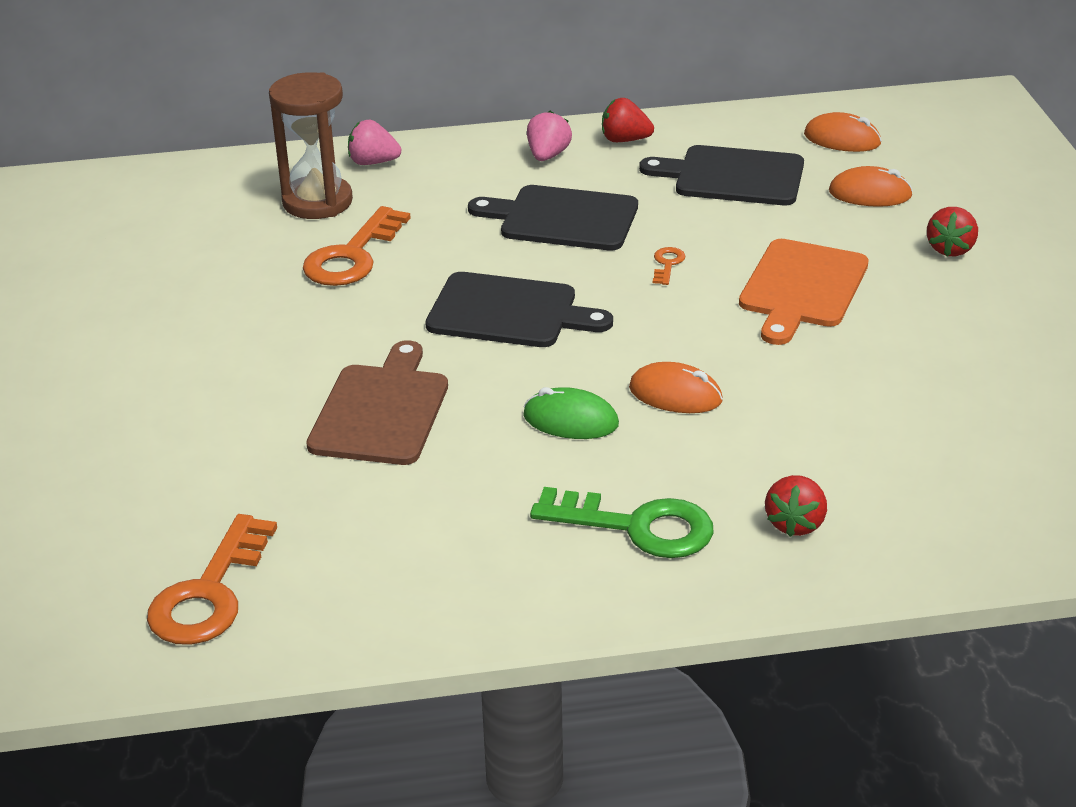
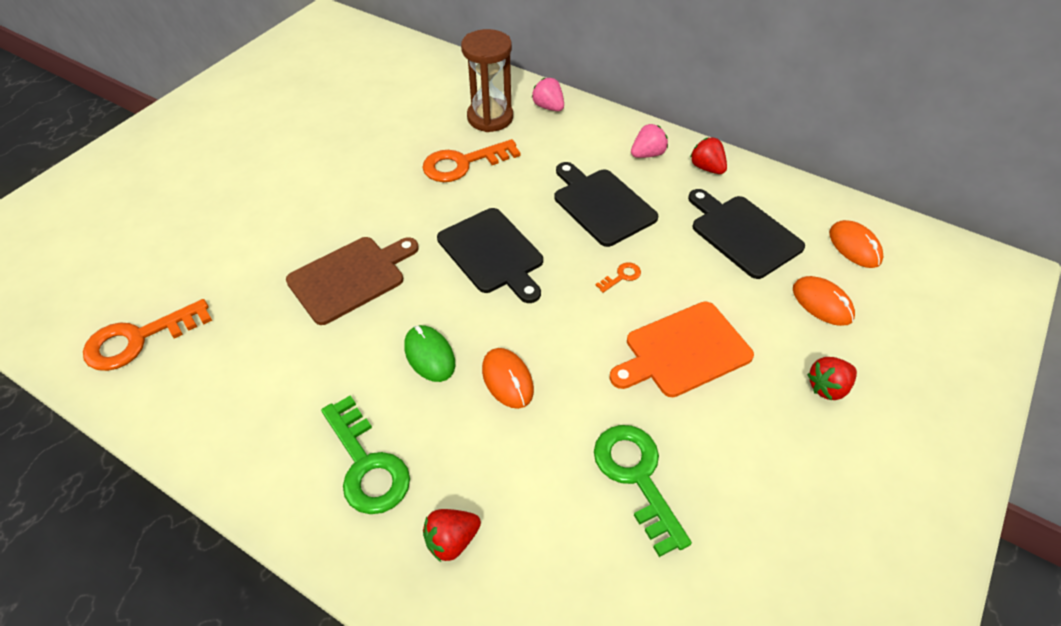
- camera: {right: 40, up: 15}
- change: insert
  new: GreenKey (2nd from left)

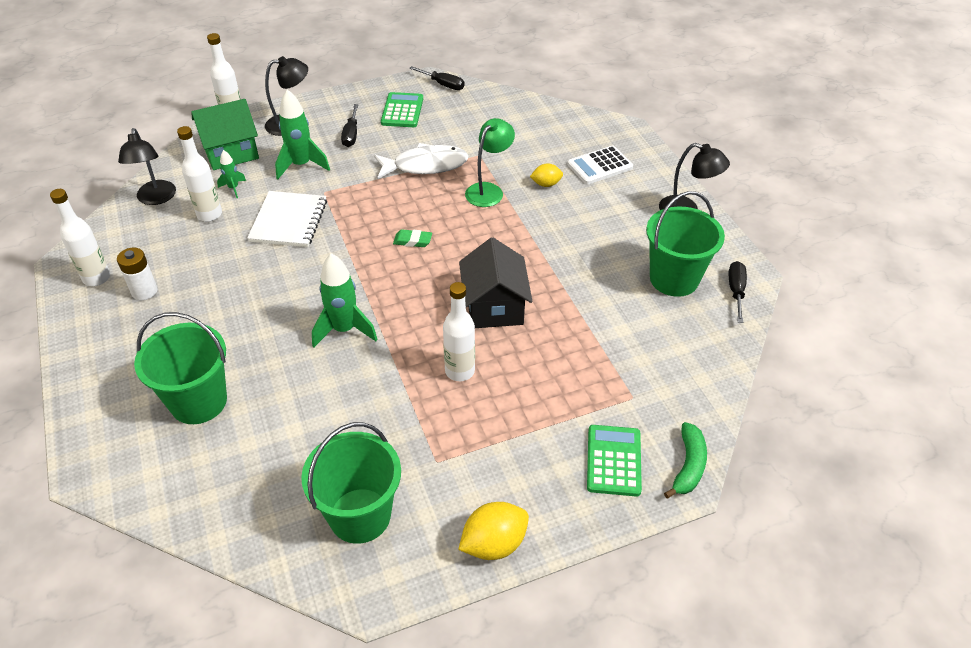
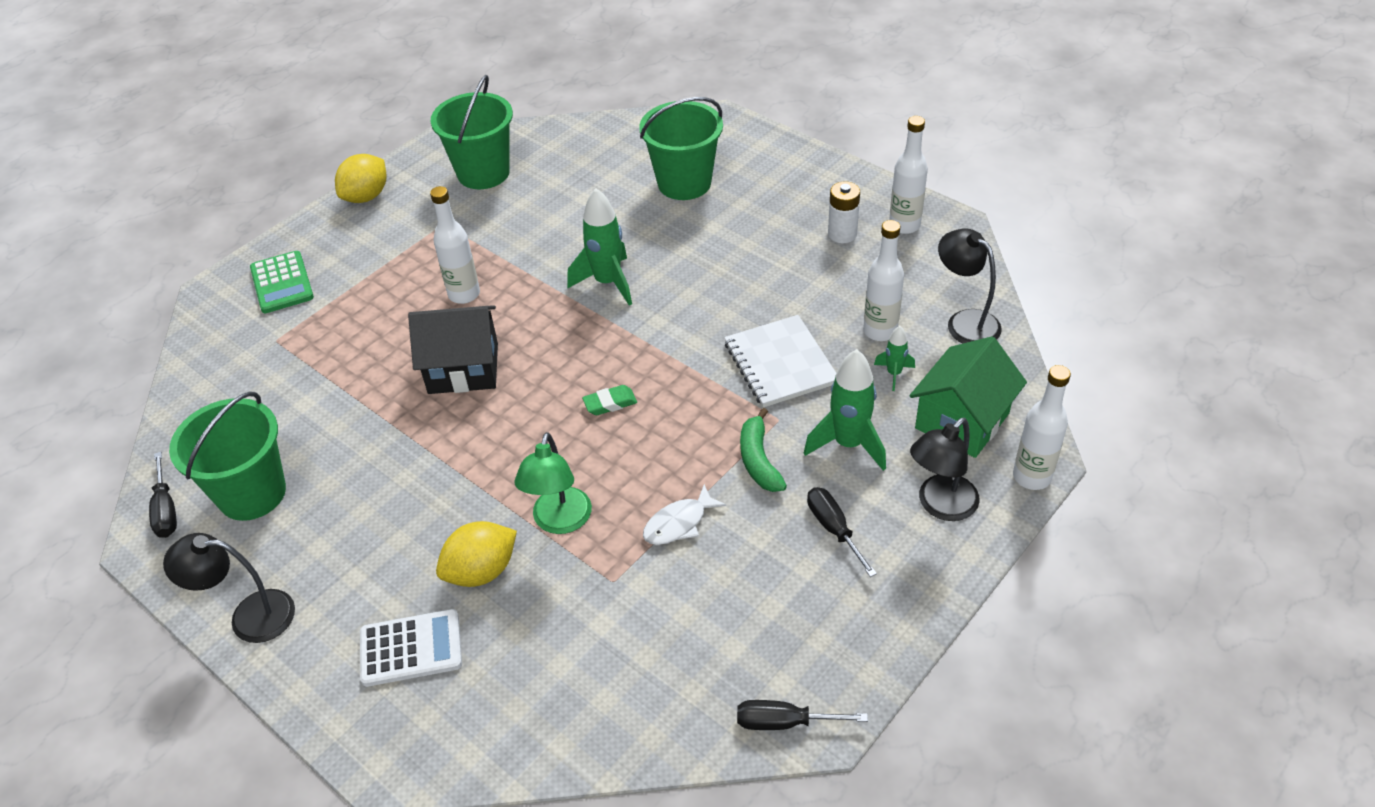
- camera: {right: 155, up: 0}
- change: resize
  old: SnowWhiteFishFigure
  factor: 0.59
- change: delete
  old: GreenPocketCalculator (1st from left)
- change: rotate
  old: JetBlackToyHouse
  degrees: -60
- change: resize
  old: YellowLemon (2nd from left)
  factor: 1.63
- change: rotate
  old: SnowWhitePocketCalculator
  degrees: 45
- change: move
  old: GreenBanana

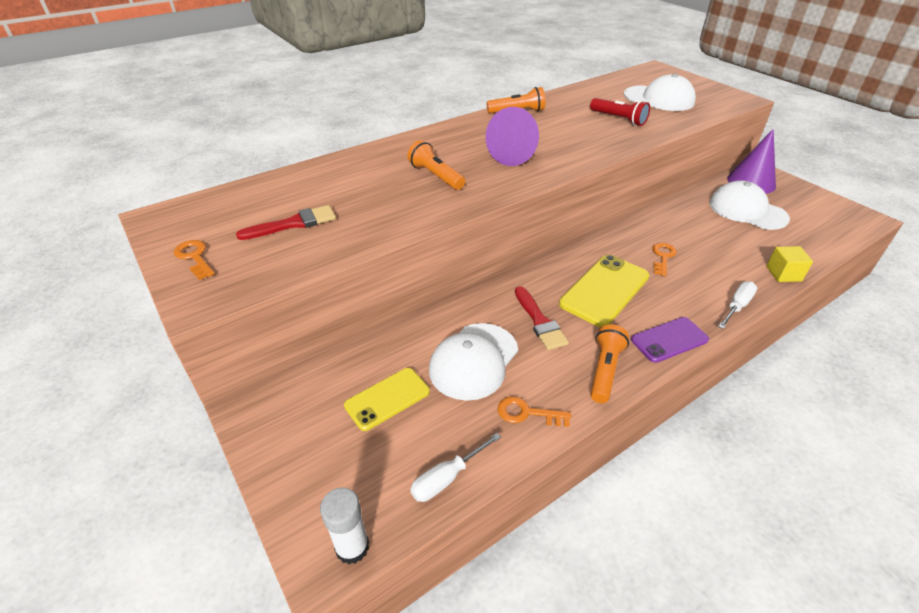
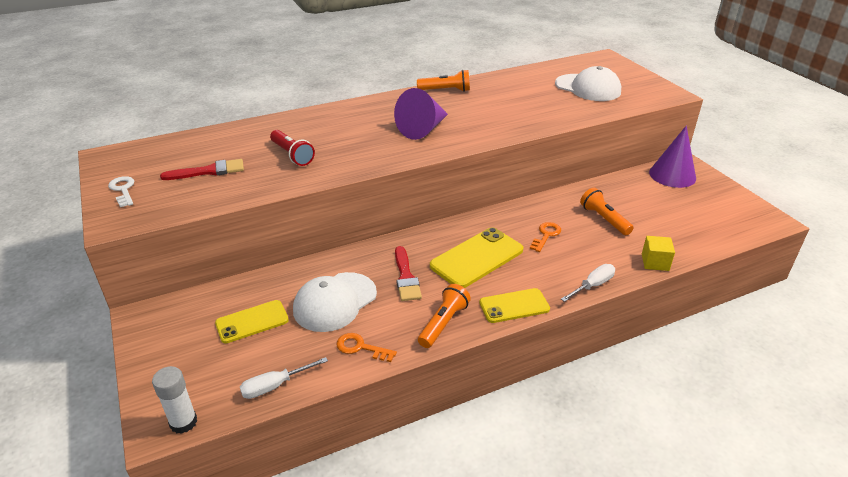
- camera: {right: 10, up: -5}
- change: recolor
  old: BrightOrangeKey (1st from left)
  new: SnowWhiteKey
- change: move
  old: BrightOrangePocketTorch (1st from left in the first image)
  new: BrightOrangePocketTorch (3rd from left)
- change: move
  old: RedPocketTorch
- change: recolor
  old: VioletPhone
  new: YellowPhone (3rd from left)
- change: delete
  old: SnowWhiteBaseballCap (3rd from left)

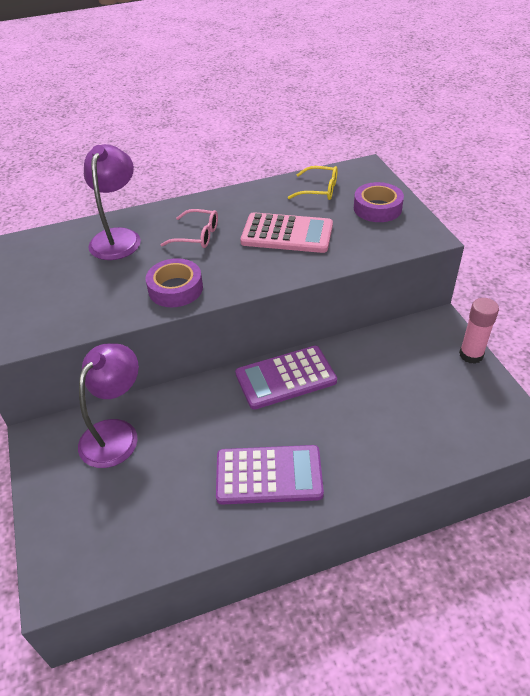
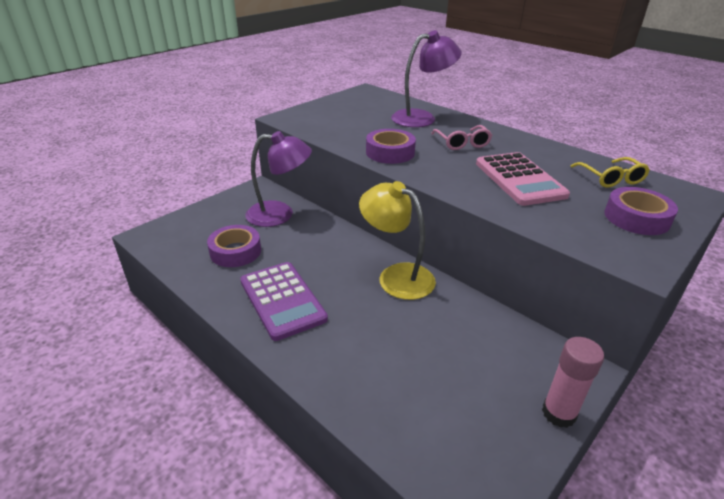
- camera: {right: 60, up: -10}
- change: replace
  old: VioletPocketCalculator (2nd from left)
  new: YellowDeskLamp
- change: insert
  new: VioletRollOfTape (1st from left)

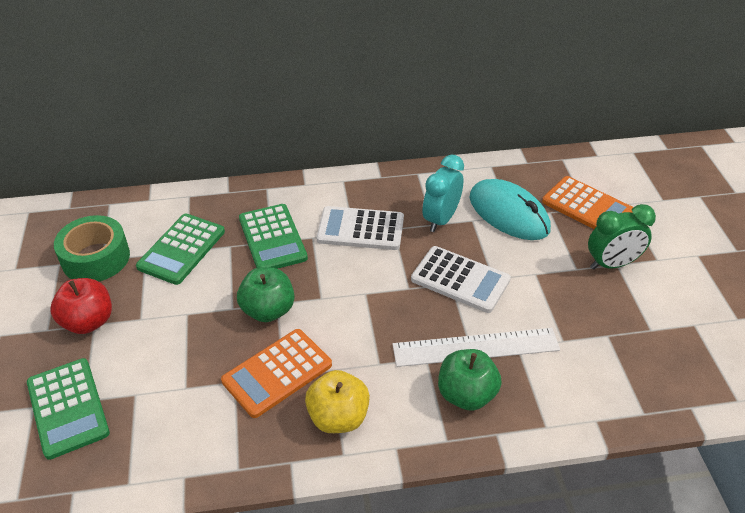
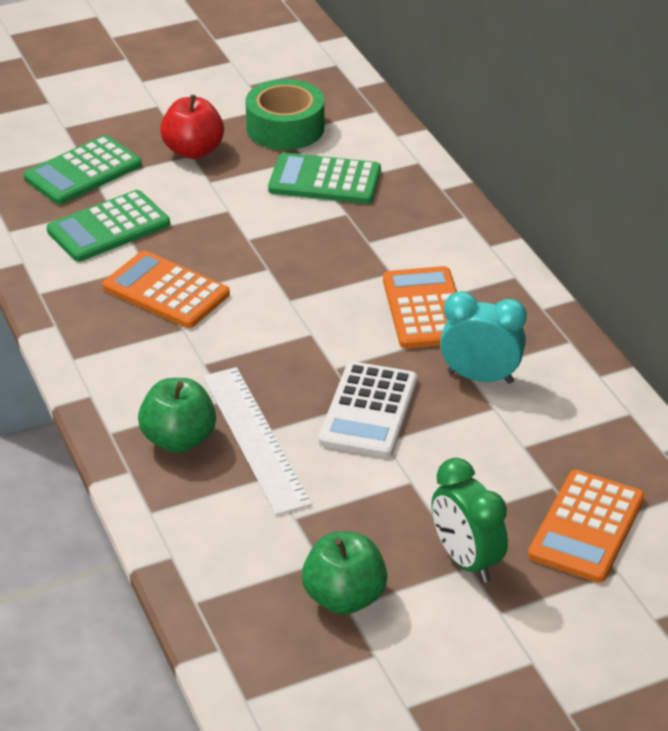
- camera: {right: 75, up: -5}
- change: move
  old: GreenToyApple (1st from left in the first image)
  new: GreenToyApple (2nd from left)
- change: move
  old: GreenPocketCalculator (3rd from left in the first image)
  new: GreenPocketCalculator (2nd from left)
- change: delete
  old: YellowToyApple
- change: recolor
  old: SnowWhitePocketCalculator (1st from left)
  new: BrightOrangePocketCalculator (2nd from left)
- change: delete
  old: TealComputerMouse

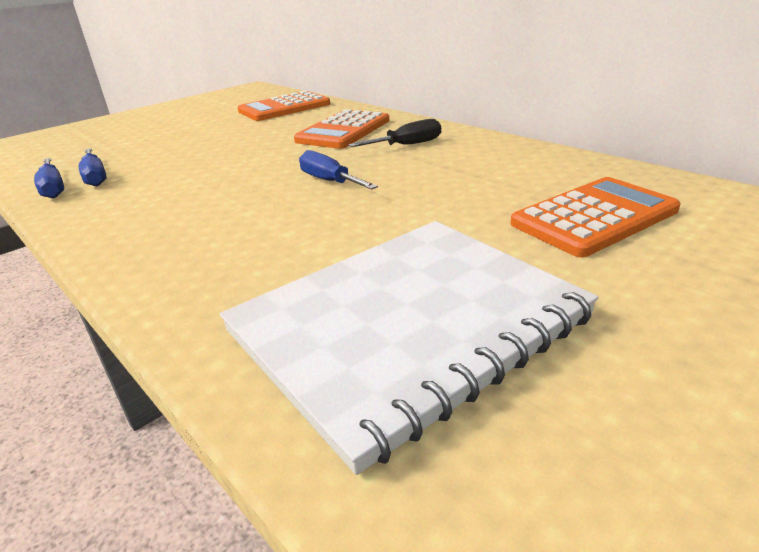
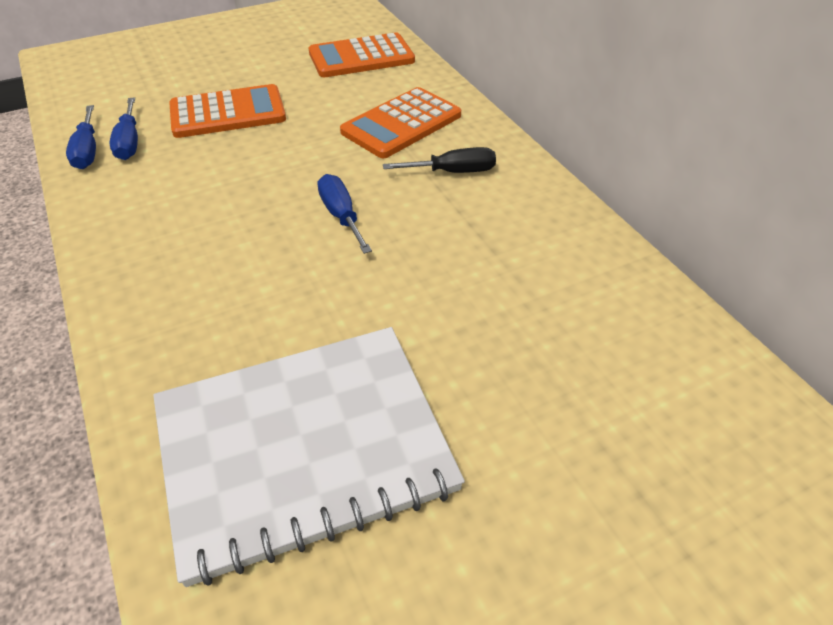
- camera: {right: 15, up: 15}
- change: move
  old: BrightOrangePocketCalculator (3rd from left in the first image)
  new: BrightOrangePocketCalculator (1st from left)

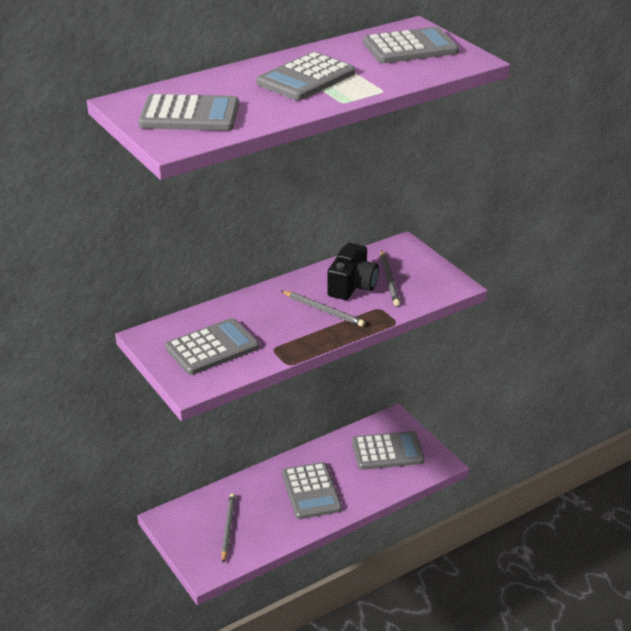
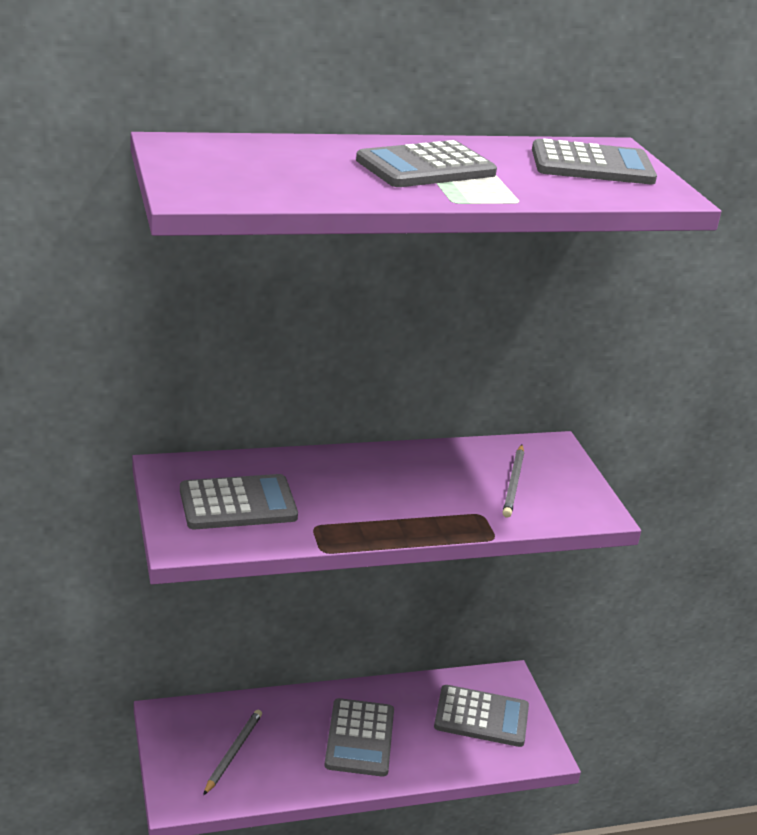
- camera: {right: 15, up: -5}
- change: delete
  old: AshGreyPocketCalculator (1st from left)
- change: delete
  old: AshGreyWoodenPencil (2nd from left)
- change: delete
  old: JetBlackCamera

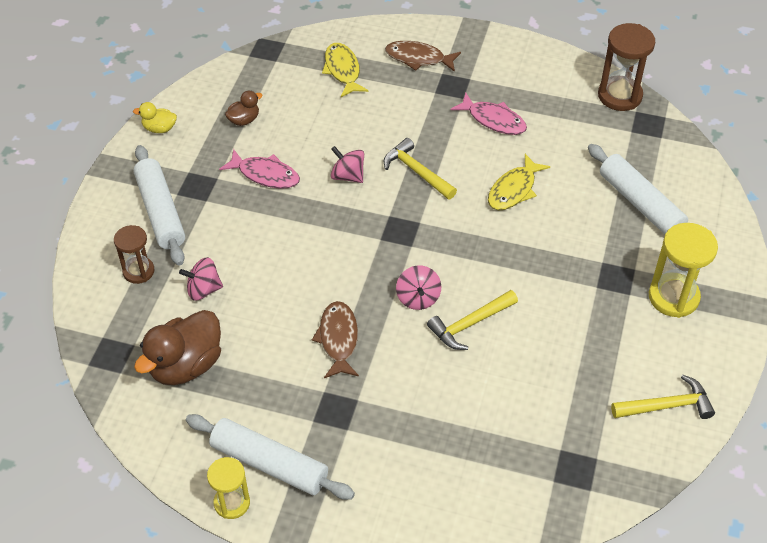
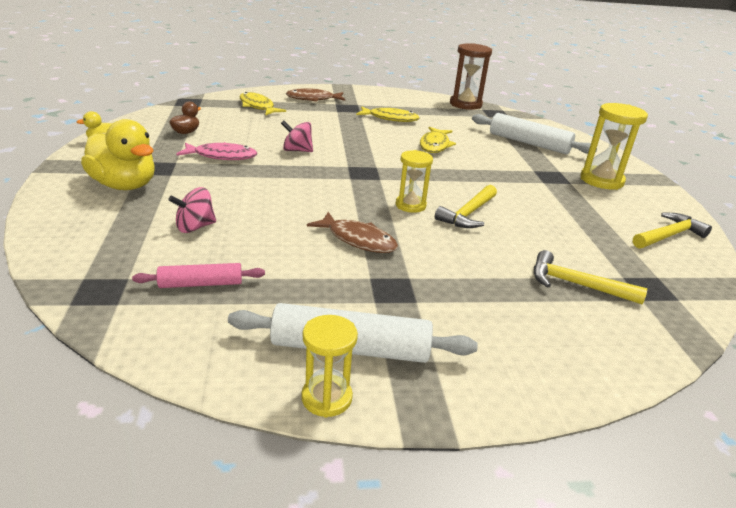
- camera: {right: -25, up: -20}
- change: delete
  old: DarkBrownHourglass (1st from left)
- change: replace
  old: SnowWhiteRollingPin (1st from left)
  new: YellowDuck (2nd from left)
- change: replace
  old: DarkBrownDuck (1st from left)
  new: RosyRollingPin
- change: rotate
  old: DarkBrownFishFigure (1st from left in the first image)
  degrees: 150
- change: move
  old: YellowClawHammer (1st from left in the first image)
  new: YellowClawHammer (2nd from left)
- change: replace
  old: RosyWhirligig (3rd from left)
  new: YellowHourglass (2nd from left)
- change: recolor
  old: RosyFishFigure (2nd from left)
  new: YellowFishFigure (2nd from left)

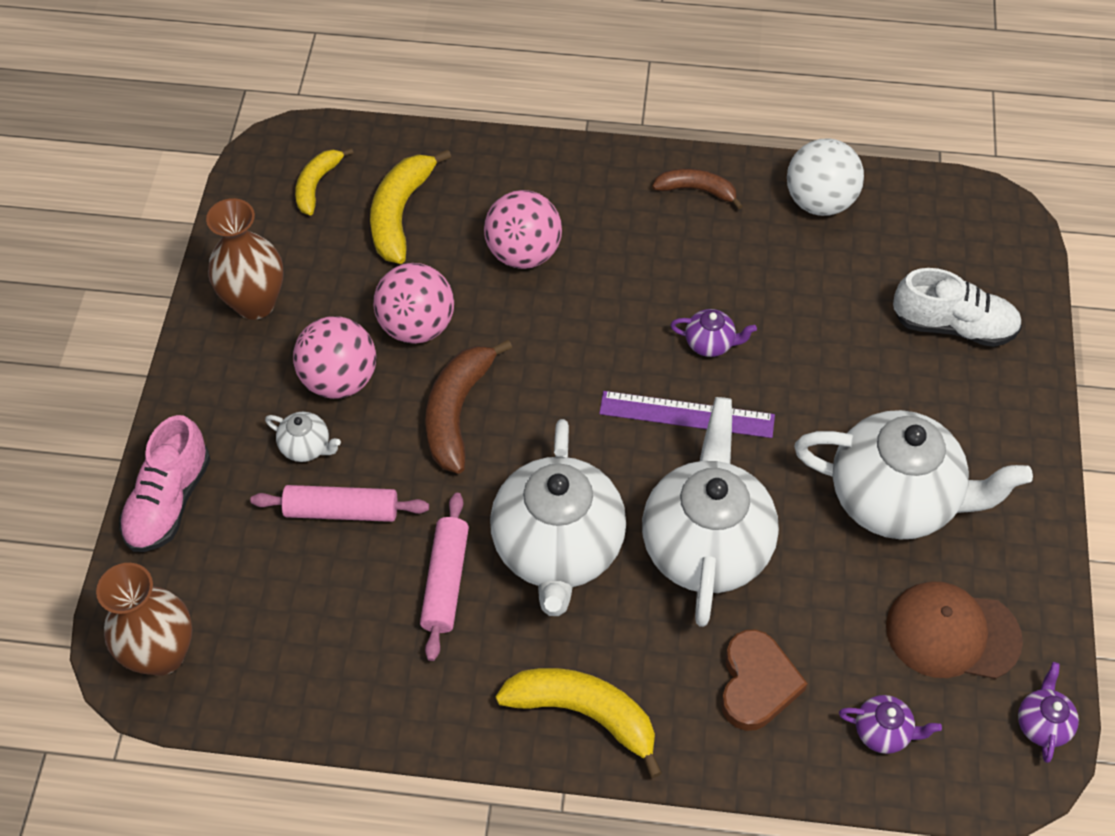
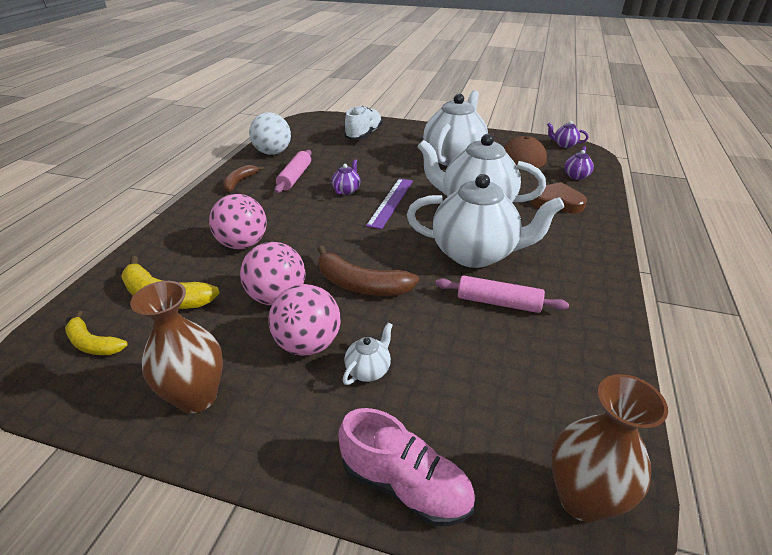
- camera: {right: -80, up: -20}
- change: move
  old: RosyRollingPin (1st from left)
- change: delete
  old: YellowBanana (3rd from left)

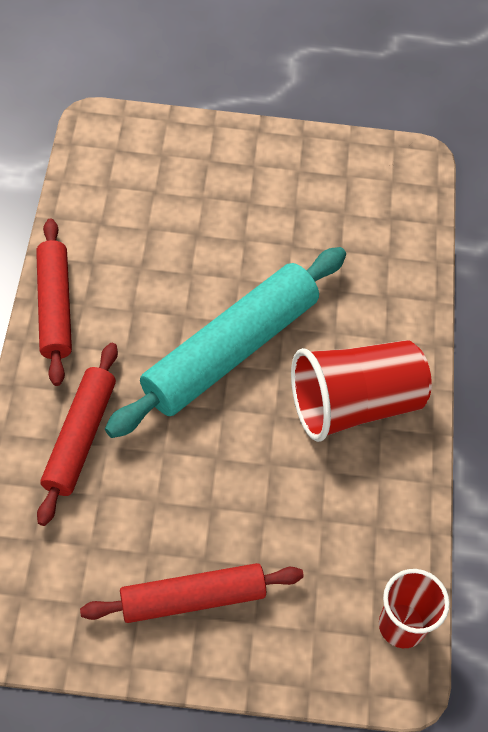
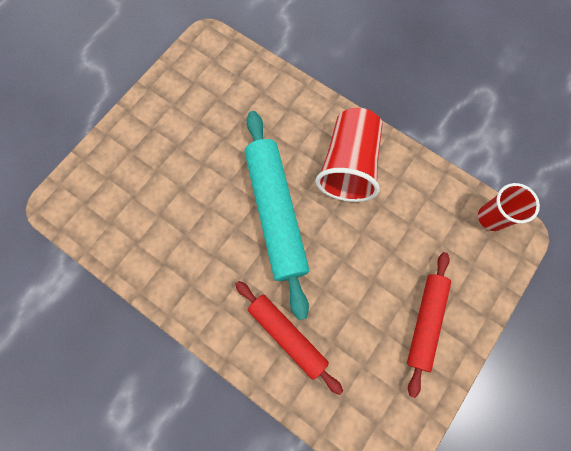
- camera: {right: -55, up: 15}
- change: delete
  old: RedRollingPin (1st from left)

